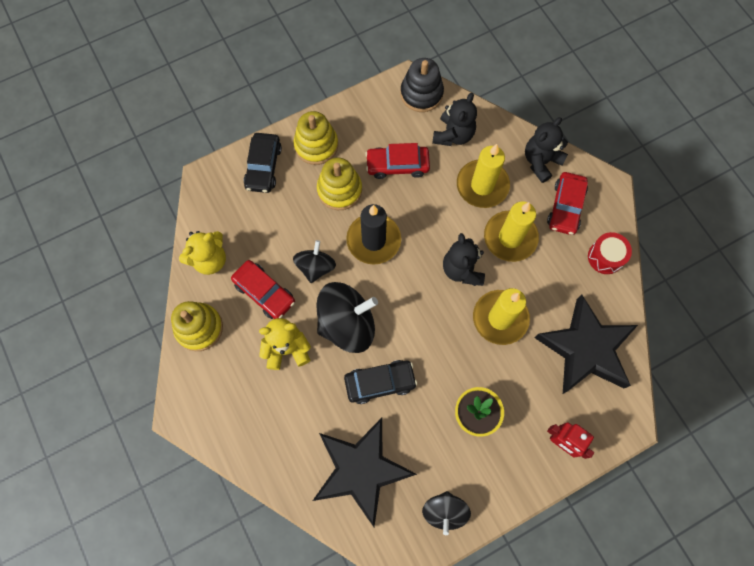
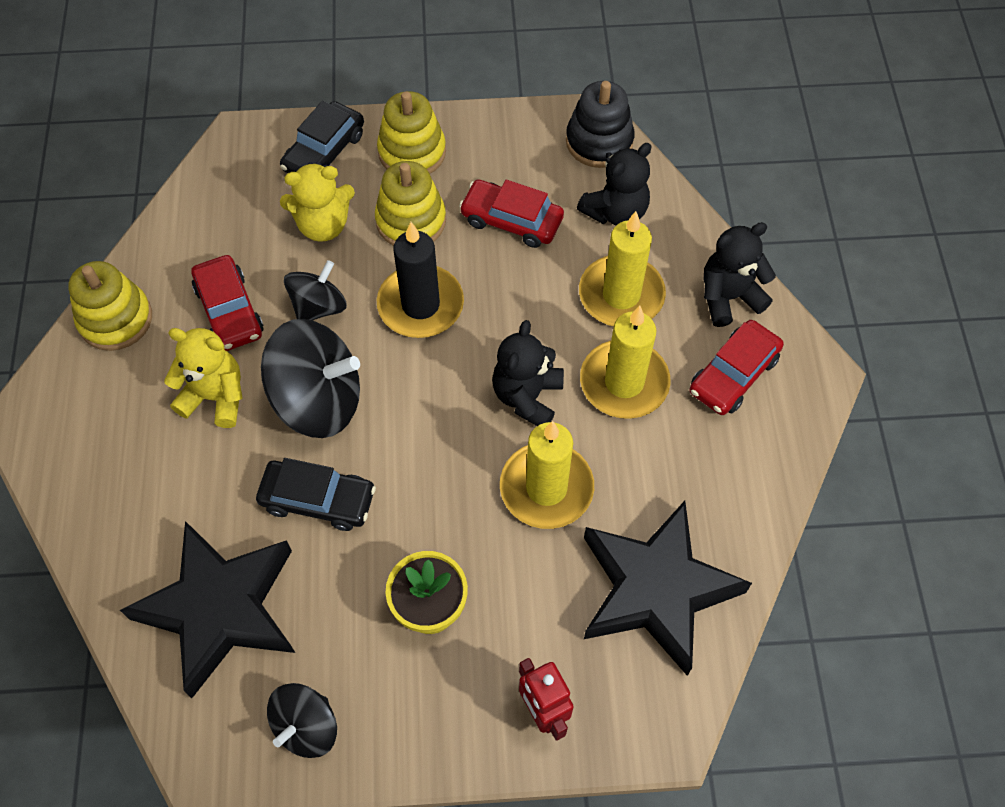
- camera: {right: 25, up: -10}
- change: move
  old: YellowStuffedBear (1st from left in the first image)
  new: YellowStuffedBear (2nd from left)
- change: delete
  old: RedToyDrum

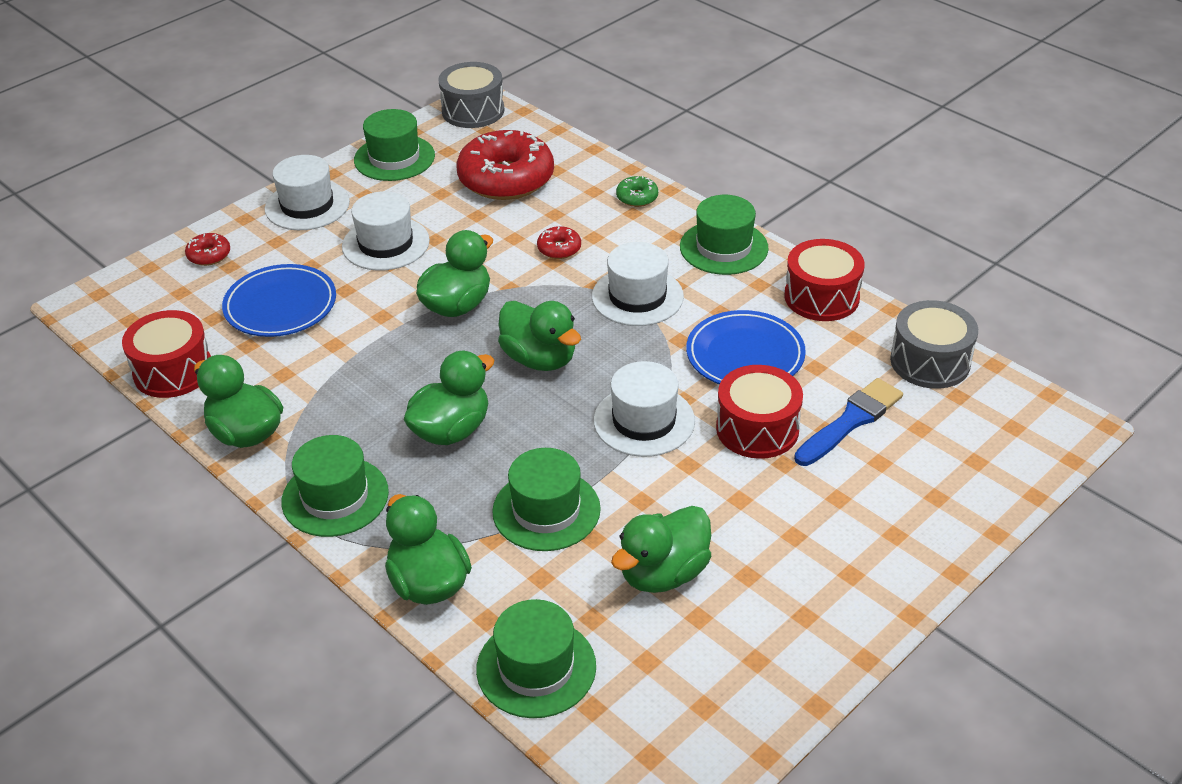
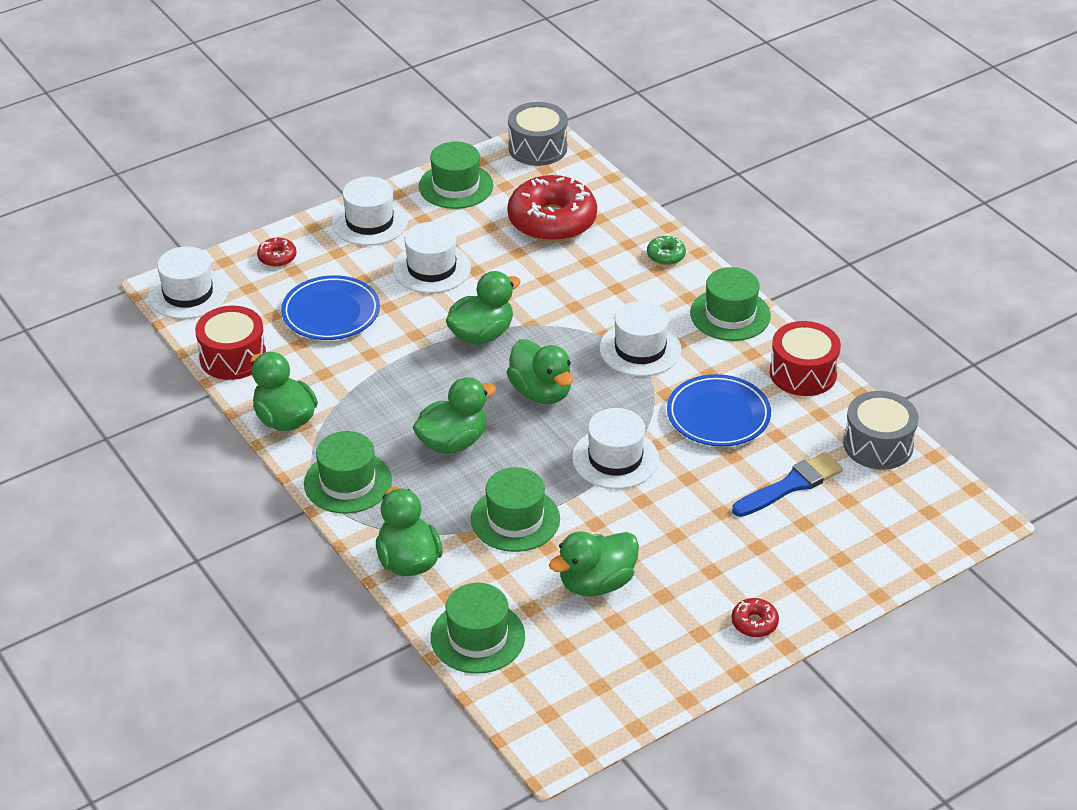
- camera: {right: 10, up: 0}
- change: move
  old: RedDoughnut (3rd from left)
- change: delete
  old: RedToyDrum (2nd from left)
- change: insert
  new: SnowWhiteTopHat (1st from left)

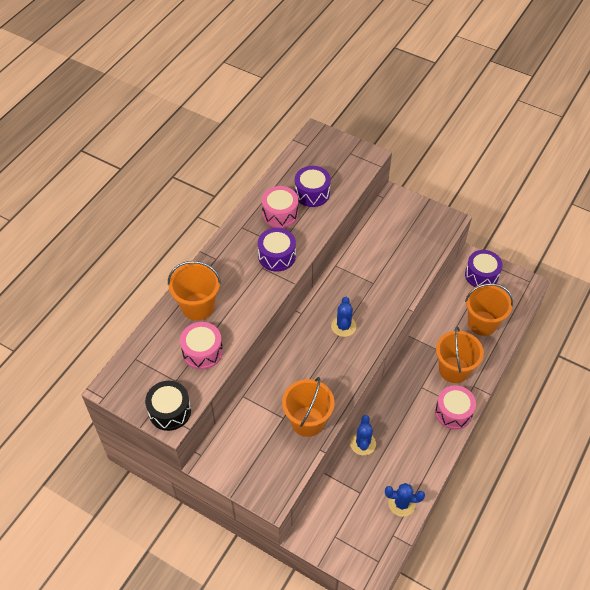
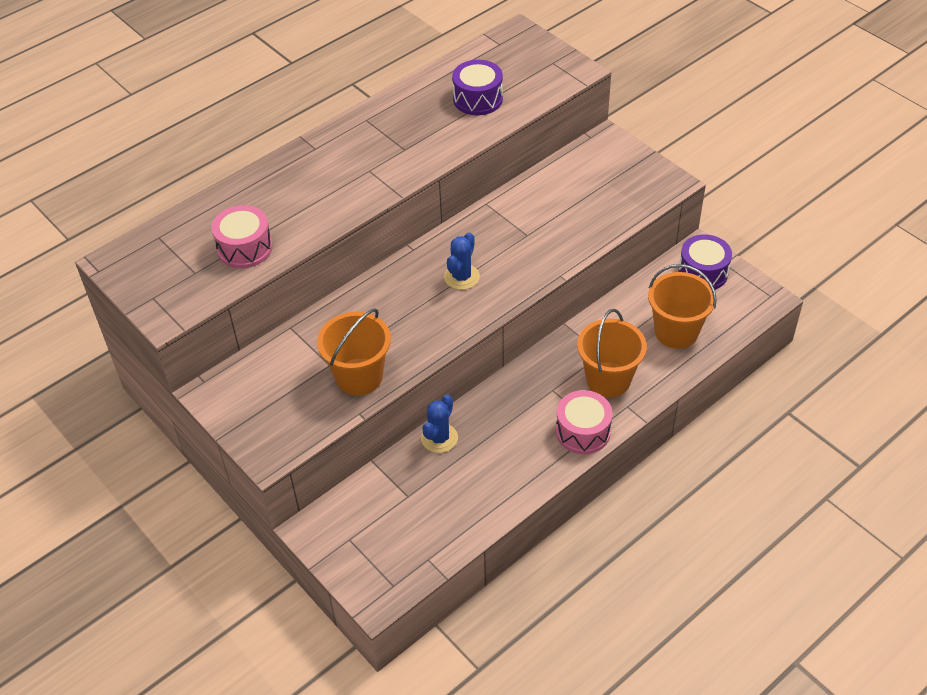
- camera: {right: 20, up: -5}
- change: delete
  old: JetBlackToyDrum
- change: delete
  old: BrightOrangeBucket (1st from left)
- change: delete
  old: VioletToyDrum (1st from left)
- change: delete
  old: RosyToyDrum (2nd from left)
- change: delete
  old: BlueCactus (3rd from left)

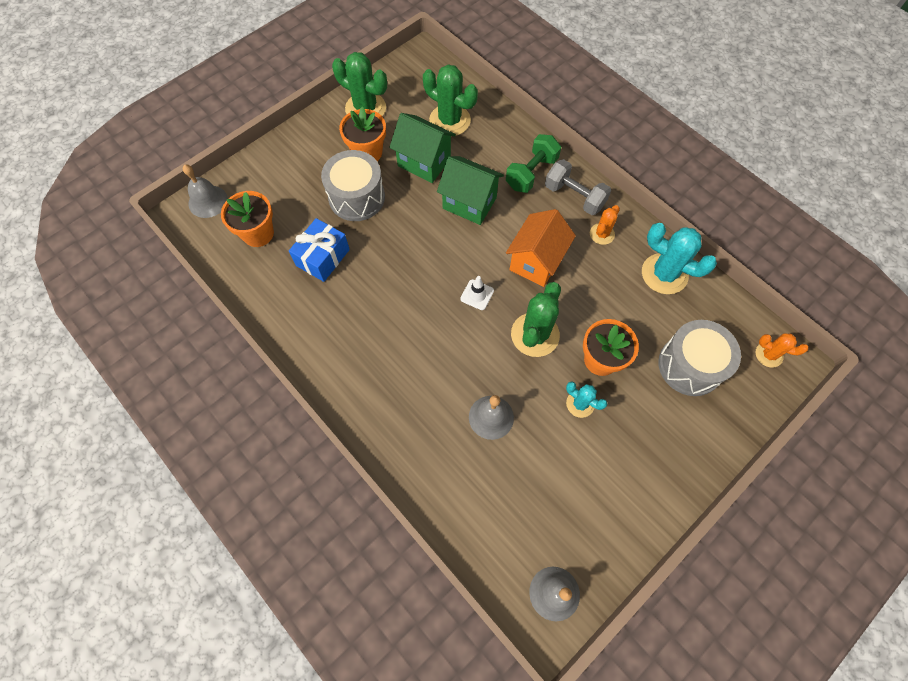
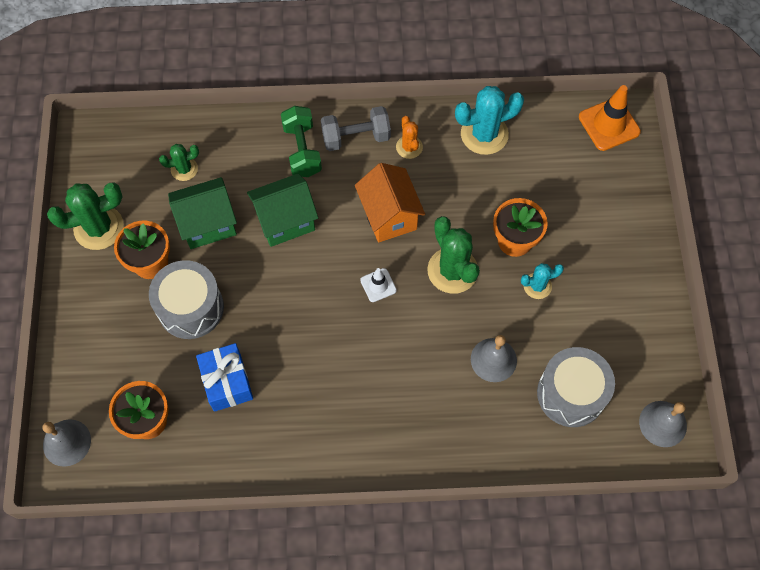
- camera: {right: -50, up: 0}
- change: resize
  old: GreenCactus (2nd from left)
  factor: 0.56
- change: move
  old: AshGreyToyDrum (2nd from left)
- change: replace
  old: BrightOrangeCactus (2nd from left)
  new: BrightOrangeSafetyCone

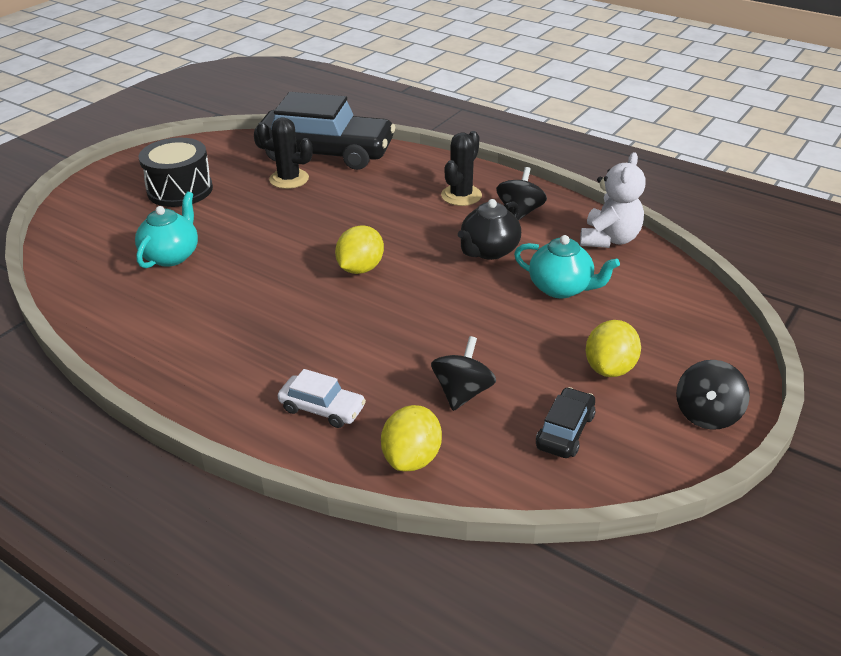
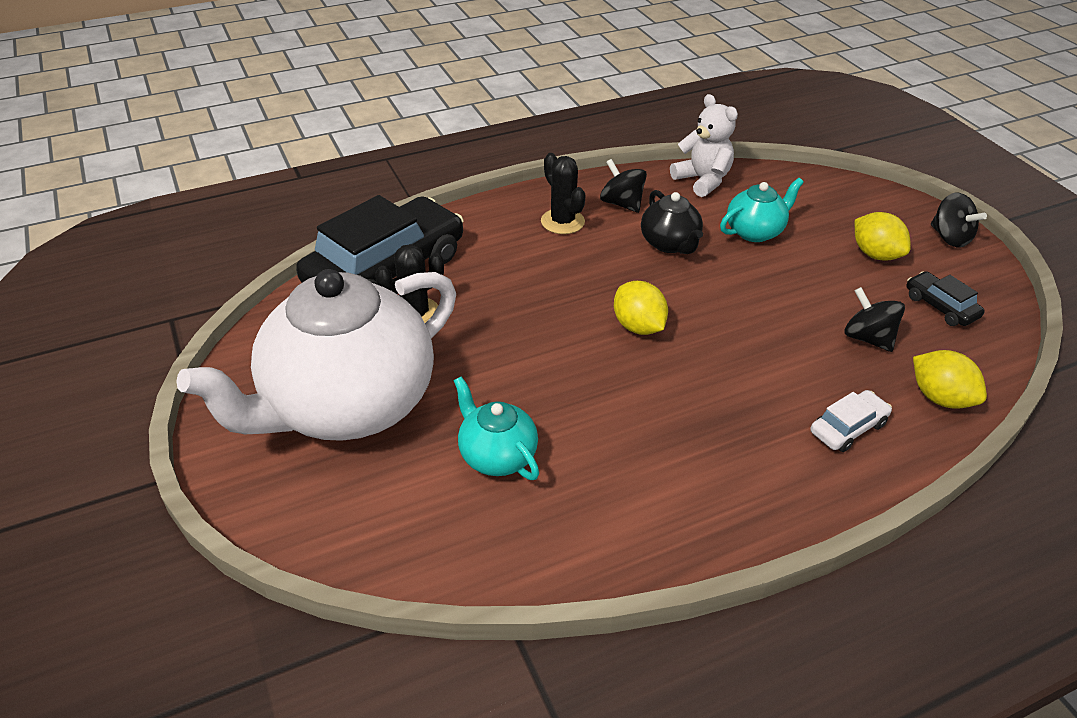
- camera: {right: -60, up: 5}
- change: replace
  old: JetBlackToyDrum
  new: SnowWhiteTeaPot

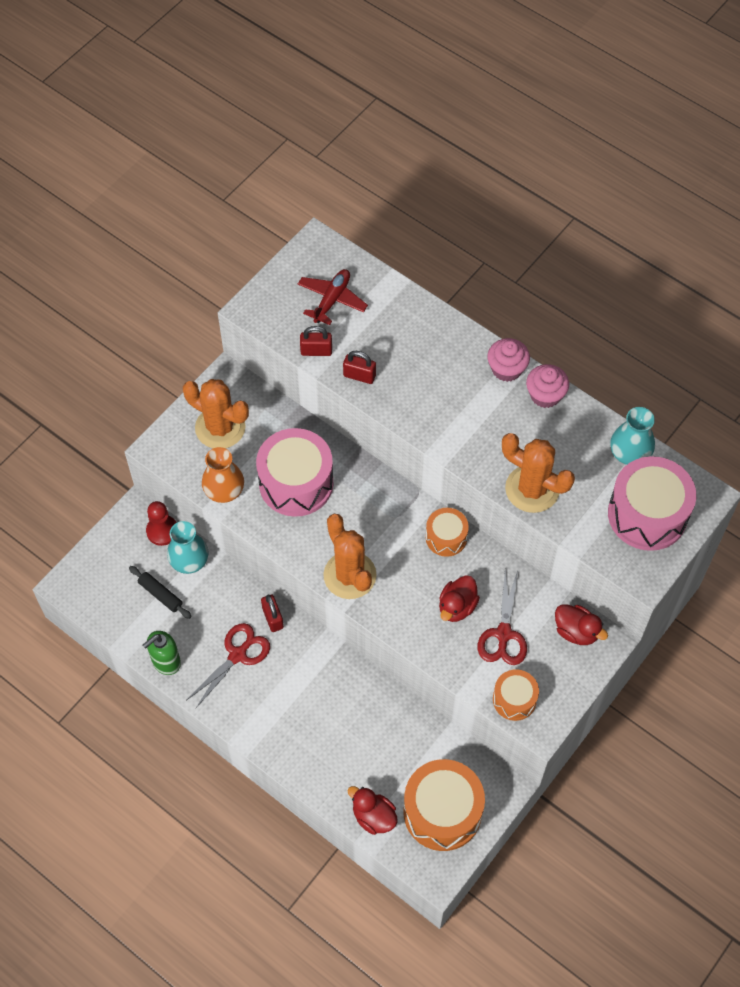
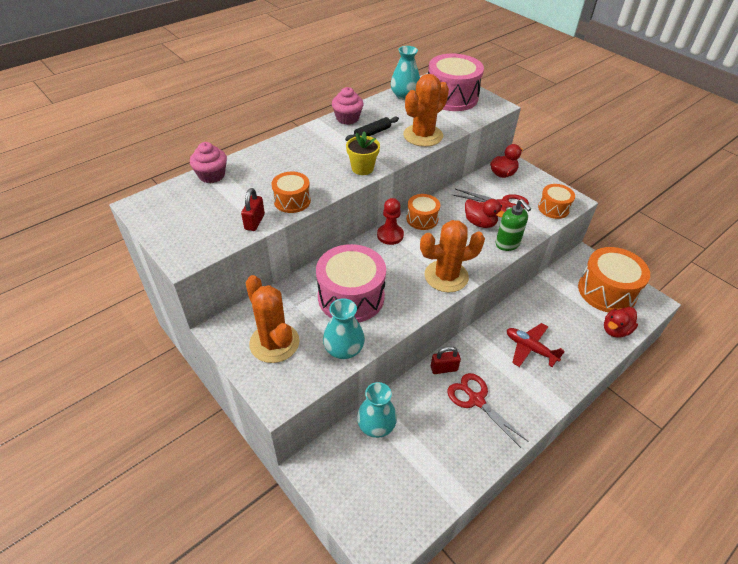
- camera: {right: -80, up: -15}
- change: move
  old: JetBlackRollingPin
- change: move
  old: GreenPumpBottle
- change: move
  old: RedGamePawn
- change: rotate
  old: BrightOrangeCactus (1st from left)
  degrees: -75
- change: recolor
  old: BrightOrangeVase
  new: TealVase (1st from left)
- change: move
  old: RedPlane
- change: replace
  old: RedLock (3rd from left)
  new: BrightOrangeToyDrum (1st from left)
- change: move
  old: RosyCupcake (1st from left)
- change: insert
  new: YellowPottedPlant

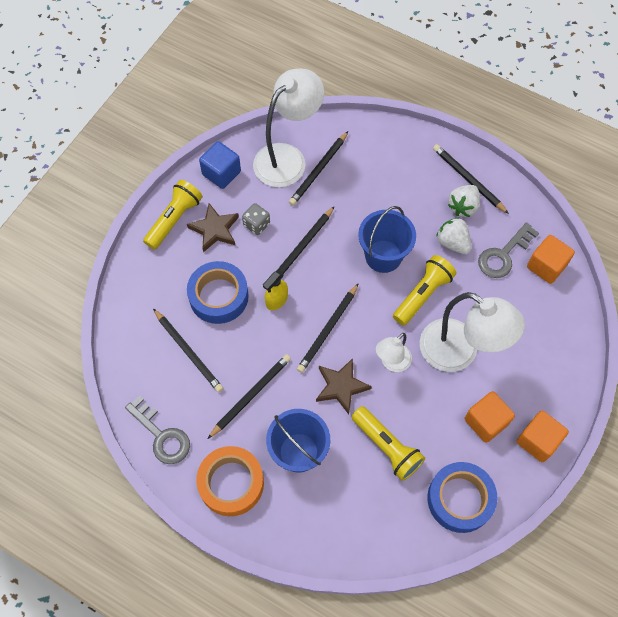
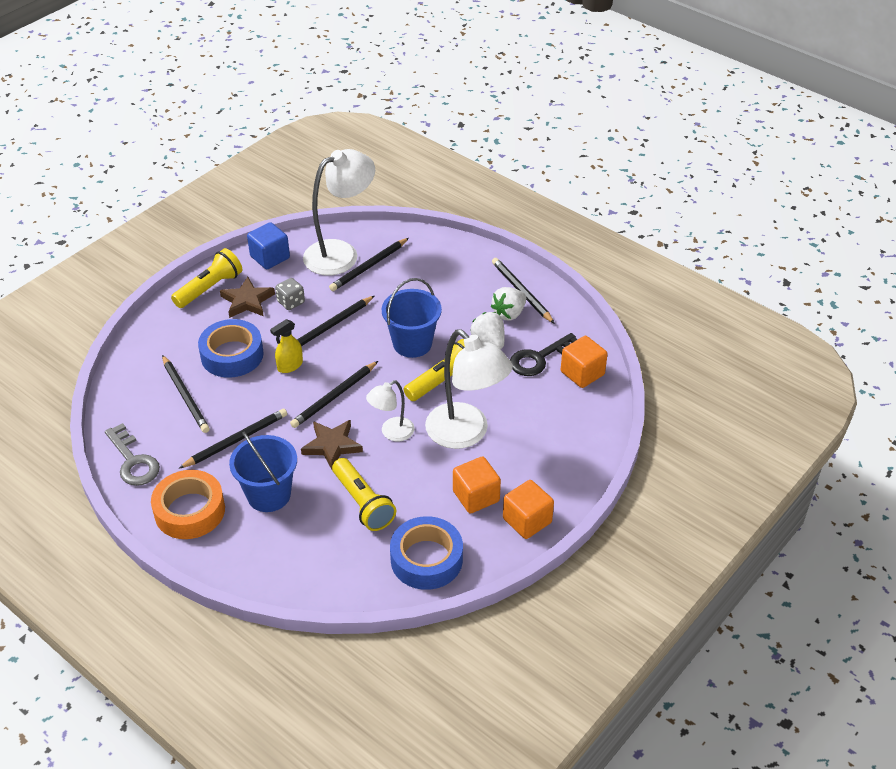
- camera: {right: 10, up: -20}
- change: recolor
  old: AshGreyKey (2nd from left)
  new: JetBlackKey

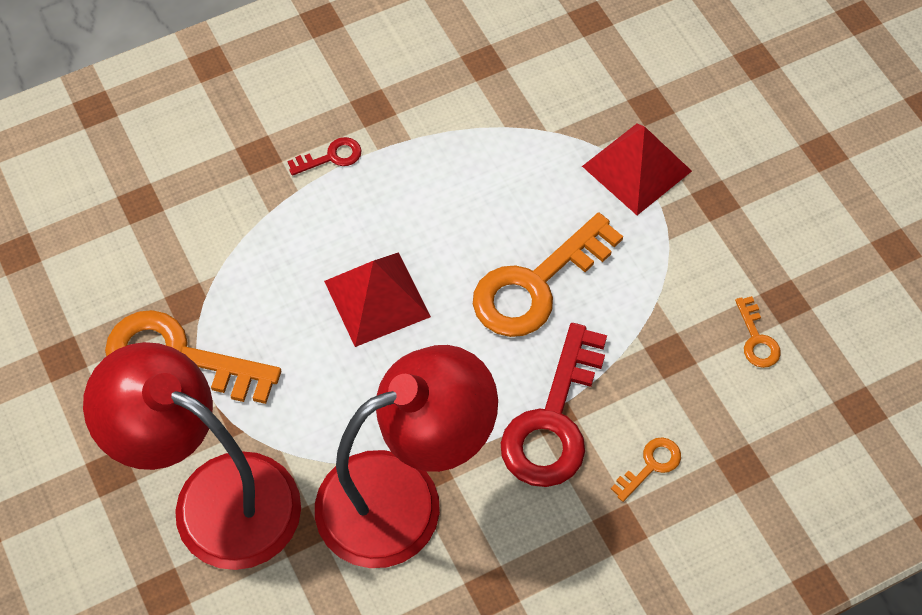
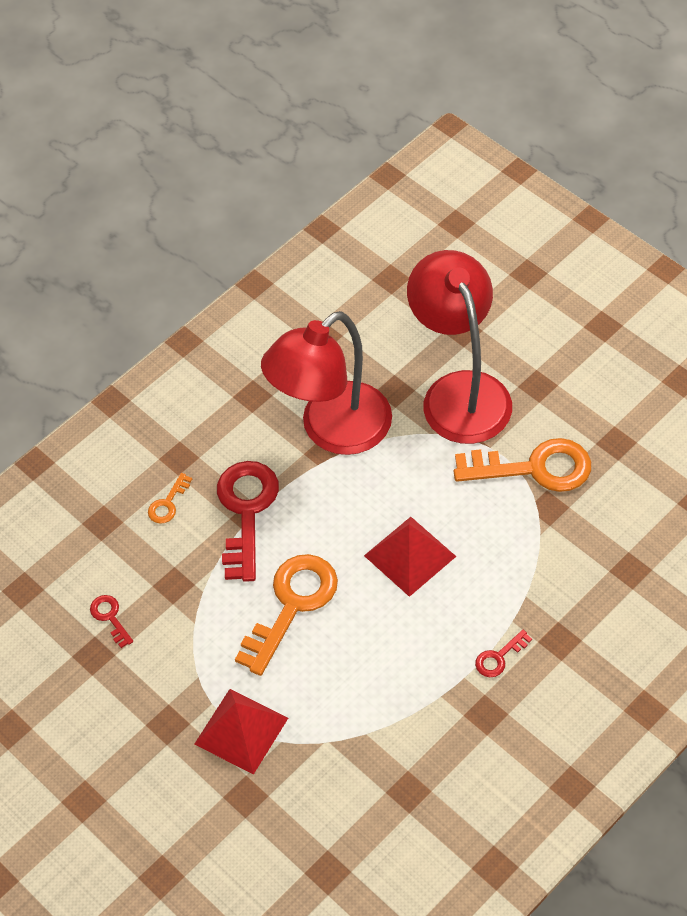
- camera: {right: 165, up: -5}
- change: rotate
  old: RedDeskLamp (1st from left in the first image)
  degrees: -120
- change: recolor
  old: BrightOrangeKey (4th from left)
  new: RedKey (1st from left)

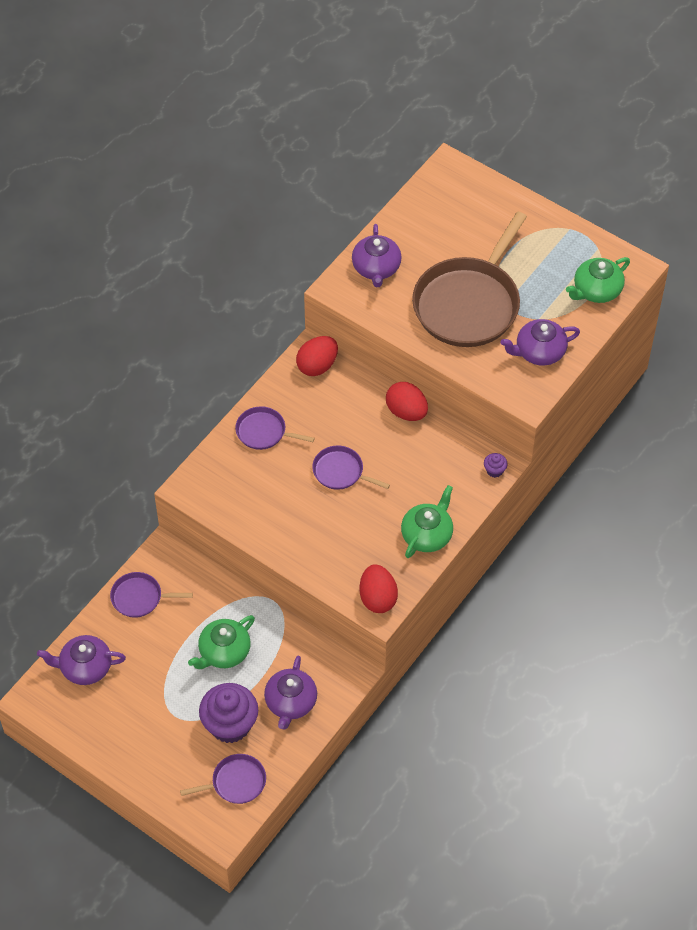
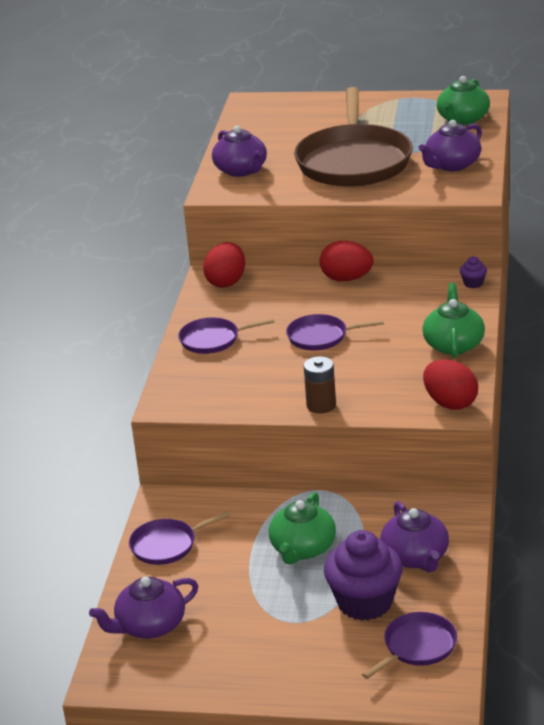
- camera: {right: -25, up: -25}
- change: insert
  new: DarkBrownBattery

